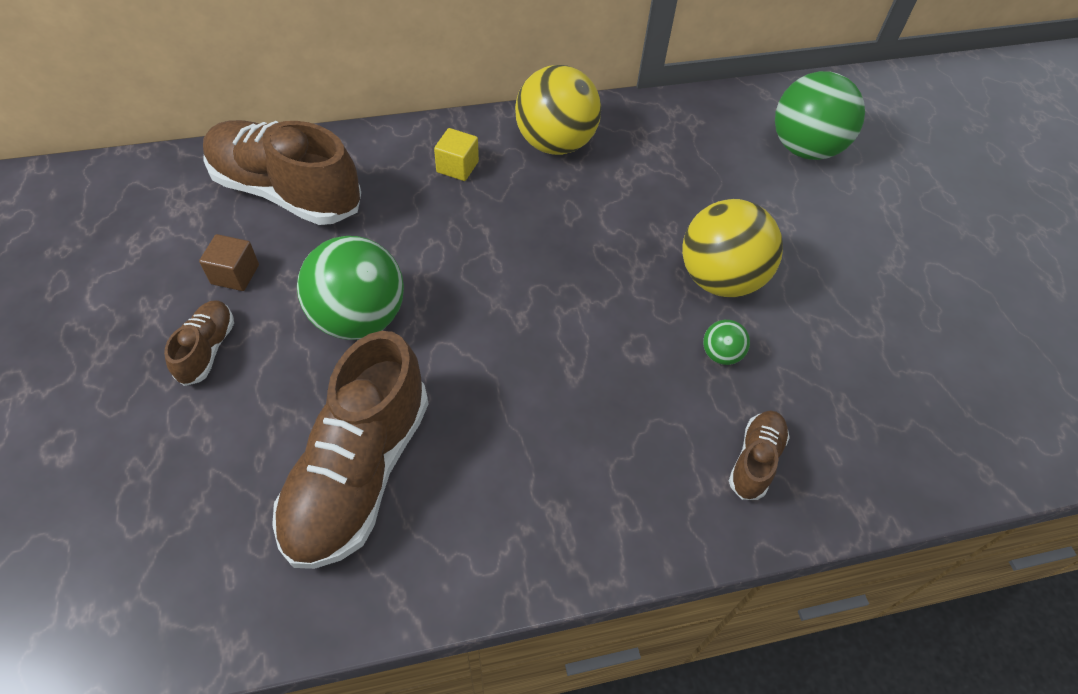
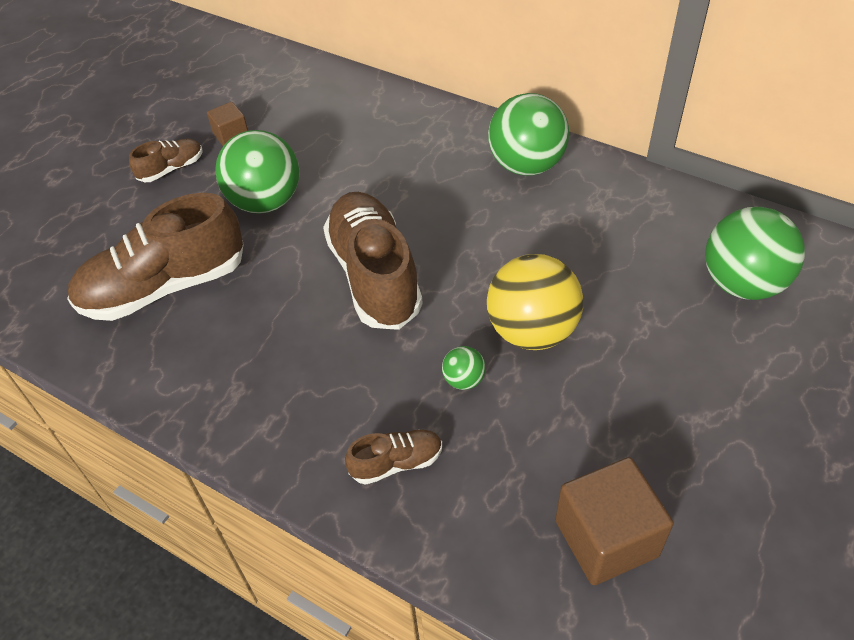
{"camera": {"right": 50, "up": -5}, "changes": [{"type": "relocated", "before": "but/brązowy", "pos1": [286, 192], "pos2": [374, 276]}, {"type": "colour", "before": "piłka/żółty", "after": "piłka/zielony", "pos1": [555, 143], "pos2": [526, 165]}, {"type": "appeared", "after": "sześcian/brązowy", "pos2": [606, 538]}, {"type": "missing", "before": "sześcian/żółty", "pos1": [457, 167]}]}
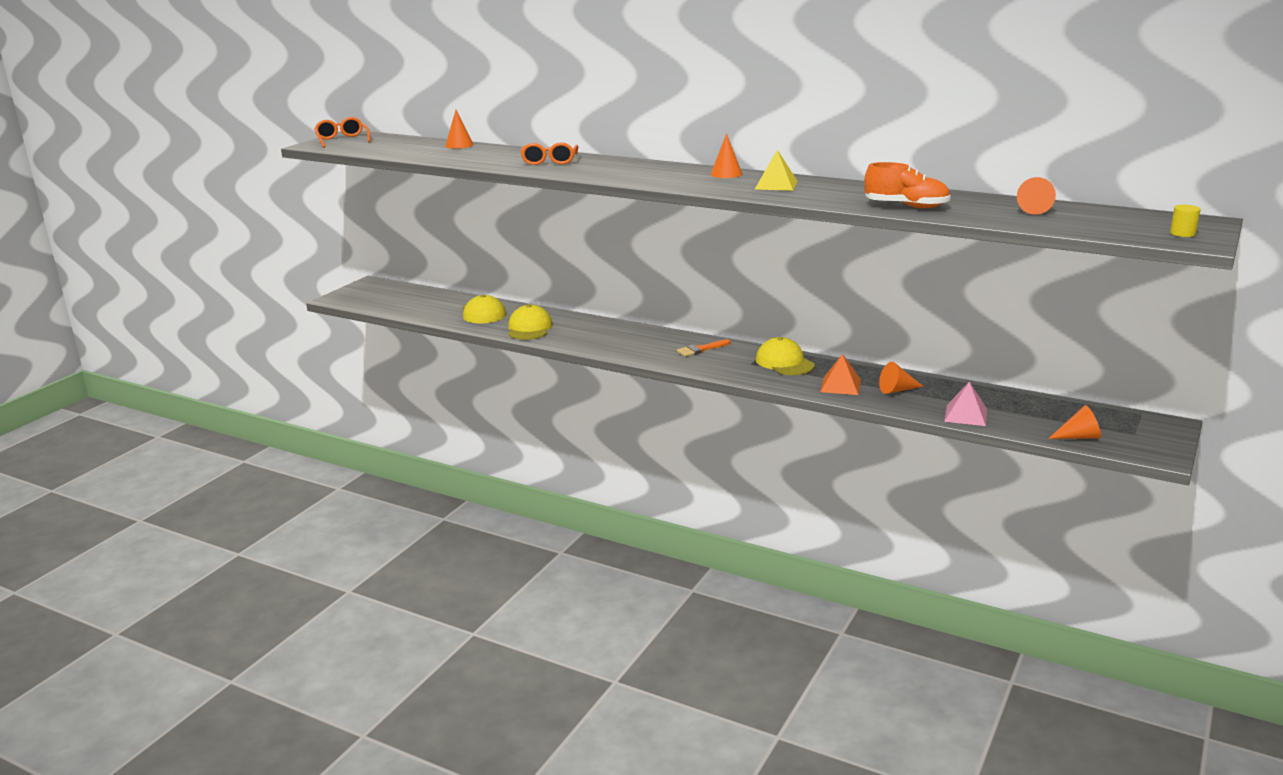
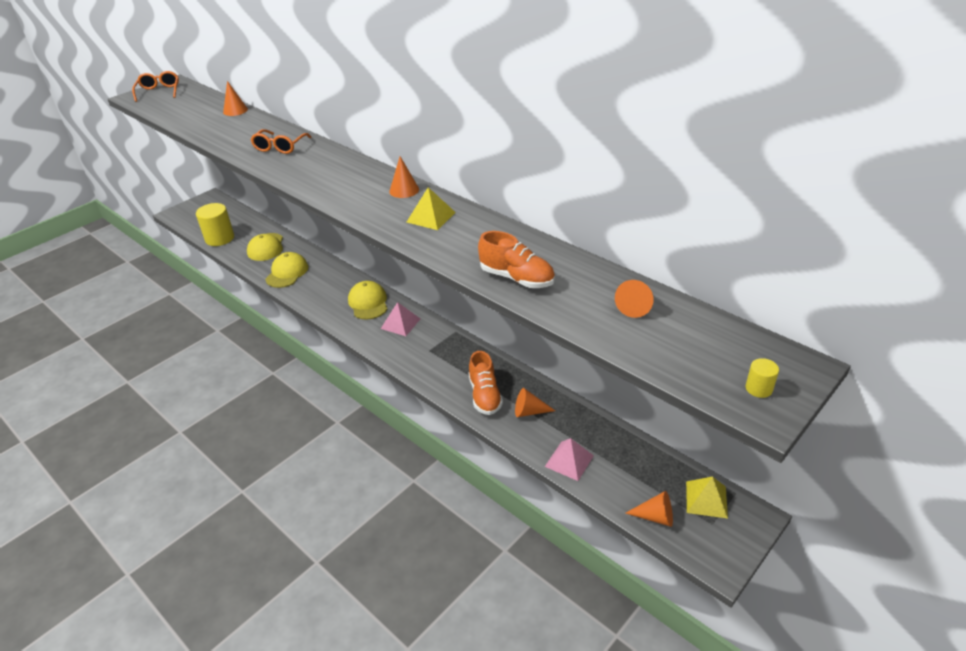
{"camera": {"right": 15, "up": 15}, "changes": [{"type": "appeared", "after": "walec/żółty", "pos2": [219, 238]}, {"type": "relocated", "before": "czapka/żółty", "pos1": [784, 362], "pos2": [368, 303]}, {"type": "exchanged", "before": "pędzel/pomarańczowy", "after": "piramida/różowy", "pos1": [701, 349], "pos2": [400, 323]}, {"type": "exchanged", "before": "piramida/pomarańczowy", "after": "but/pomarańczowy", "pos1": [840, 385], "pos2": [485, 395]}, {"type": "appeared", "after": "piramida/żółty", "pos2": [706, 499]}]}
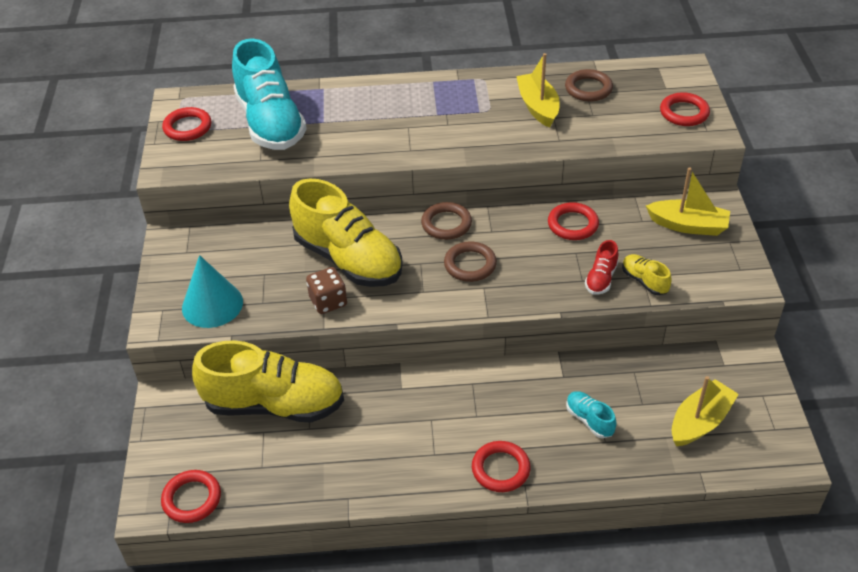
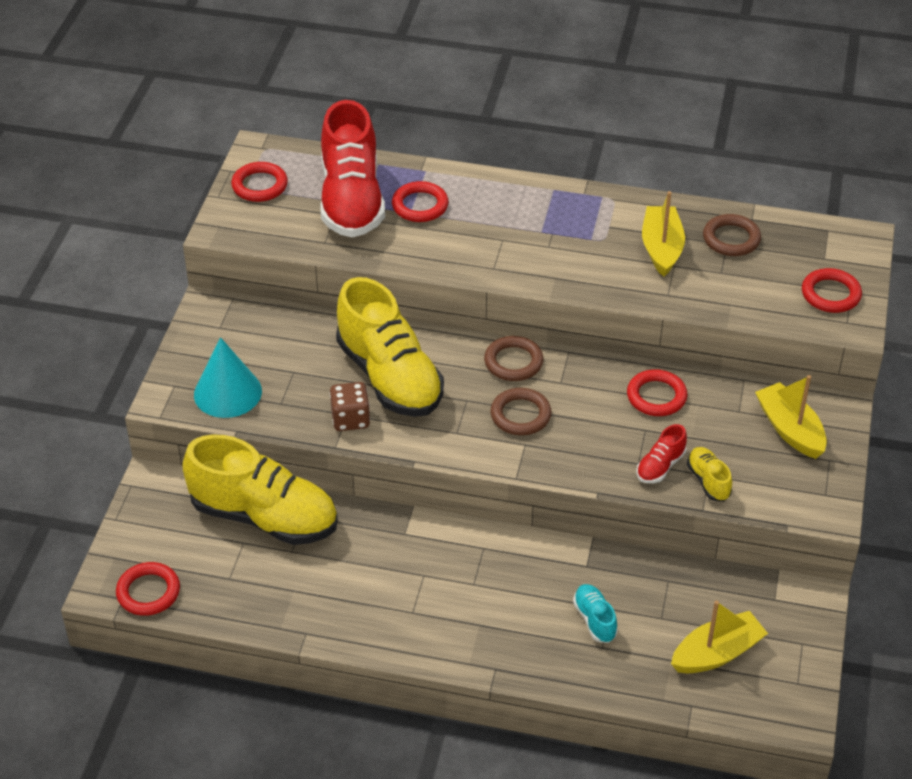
{"camera": {"right": 15, "up": 0}, "changes": [{"type": "colour", "before": "but/turkusowy", "after": "but/czerwony", "pos1": [270, 123], "pos2": [351, 200]}, {"type": "relocated", "before": "pierścień/czerwony", "pos1": [500, 469], "pos2": [420, 205]}, {"type": "spun", "before": "łódka/żółty", "pos1": [688, 225], "pos2": [790, 429], "turn": -150}]}
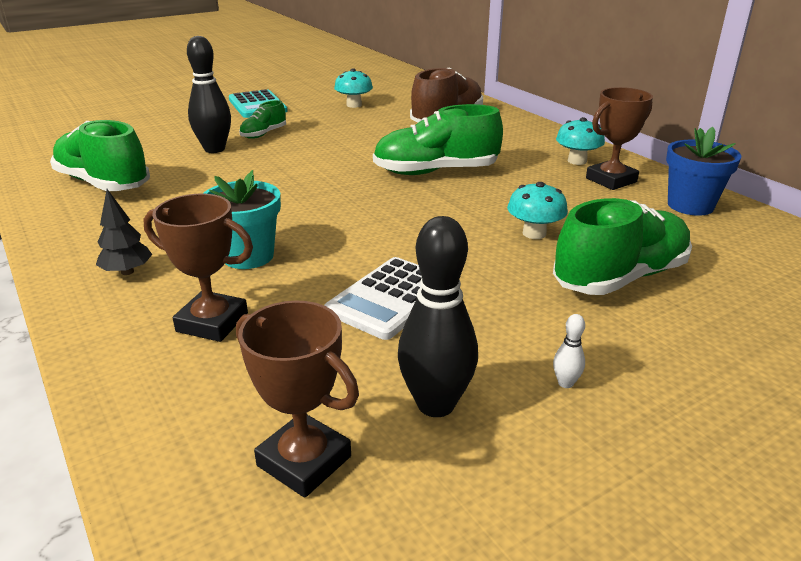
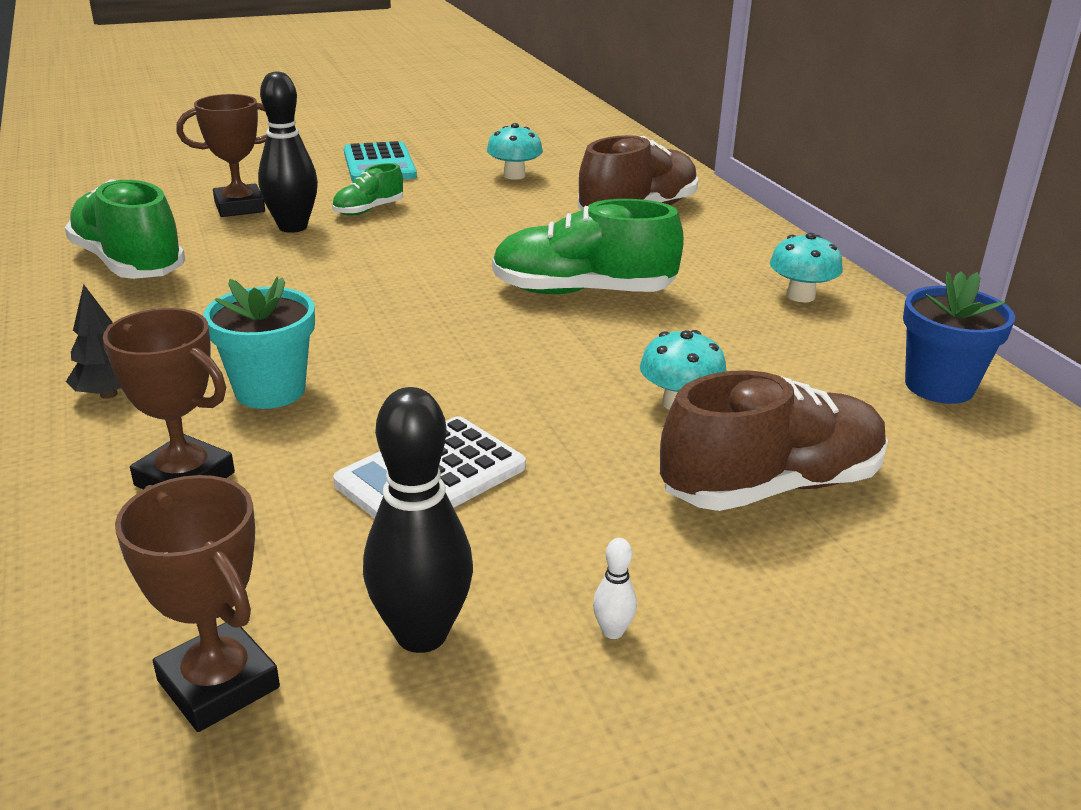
{"camera": {"right": 10, "up": 0}, "changes": [{"type": "relocated", "before": "puchar/brązowy", "pos1": [611, 180], "pos2": [239, 207]}, {"type": "colour", "before": "but/zielony", "after": "but/brązowy", "pos1": [620, 277], "pos2": [771, 486]}]}
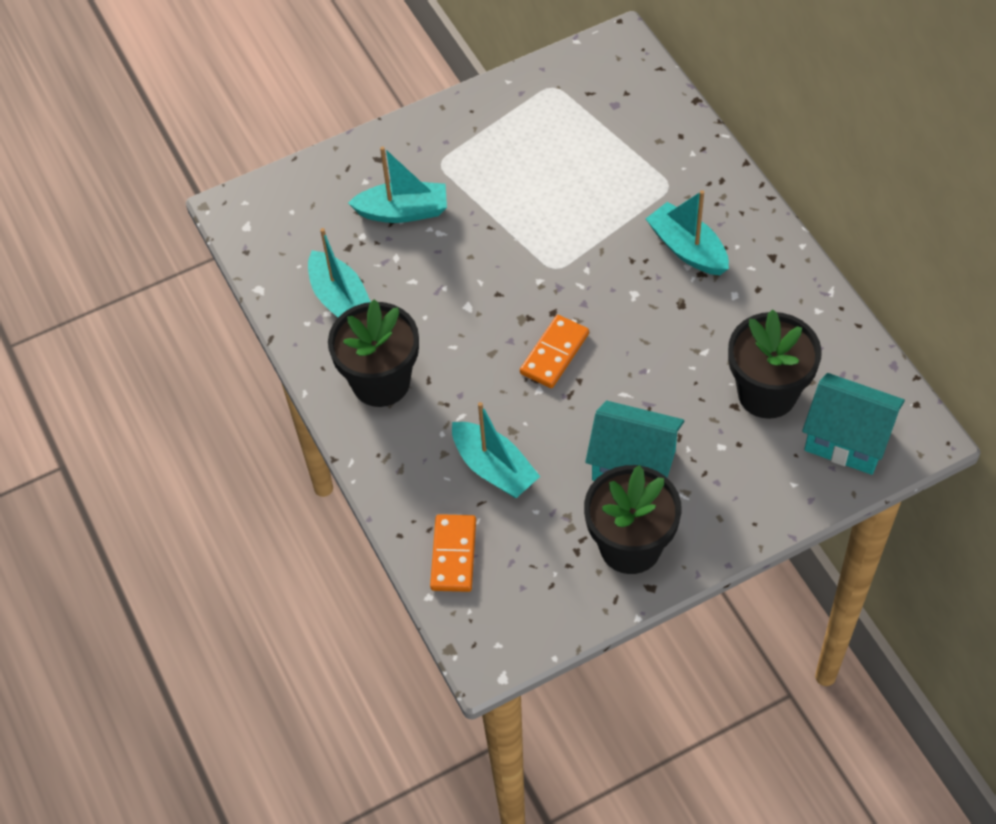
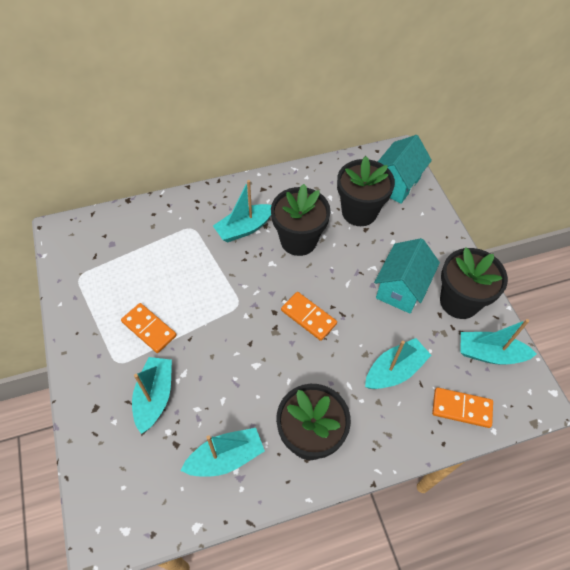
{"camera": {"right": -85, "up": 0}, "changes": [{"type": "appeared", "after": "kostka domina/pomarańczowy", "pos2": [149, 329]}, {"type": "appeared", "after": "doniczka/czarny", "pos2": [298, 240]}, {"type": "appeared", "after": "łódka/turkusowy", "pos2": [489, 354]}]}
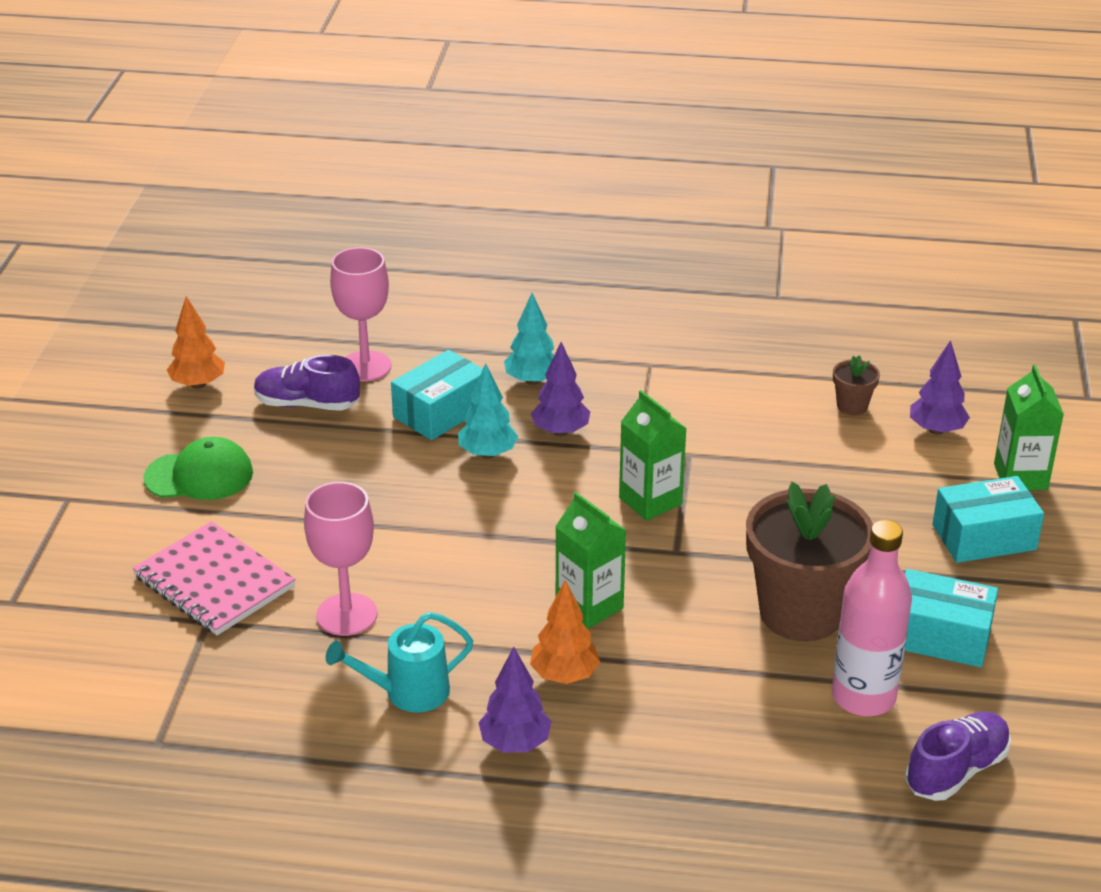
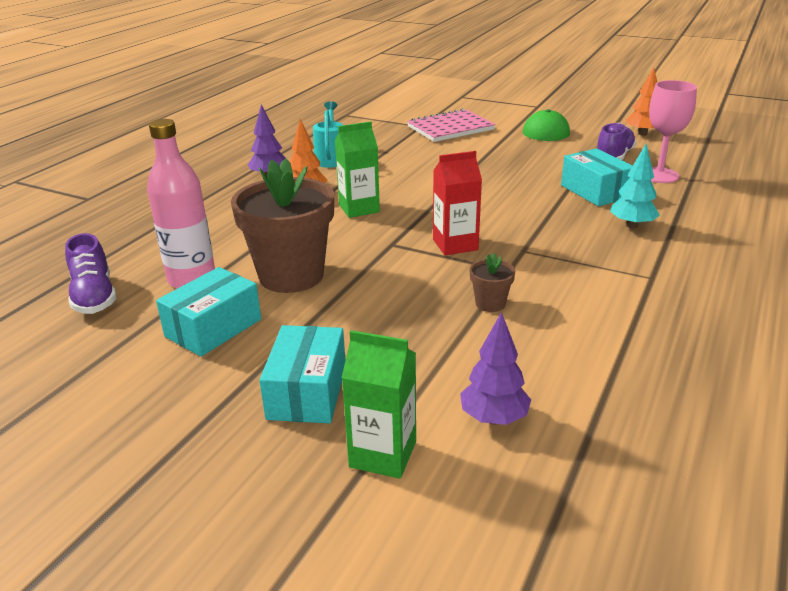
{"camera": {"right": 110, "up": -5}, "changes": [{"type": "colour", "before": "karton mleka/zielony", "after": "karton mleka/czerwony", "pos1": [650, 501], "pos2": [455, 244]}, {"type": "relocated", "before": "doniczka/brązowy", "pos1": [852, 406], "pos2": [490, 304]}, {"type": "missing", "before": "kielich/różowy", "pos1": [346, 614]}, {"type": "missing", "before": "drzewko/turkusowy", "pos1": [488, 454]}, {"type": "missing", "before": "drzewko/fioletowy", "pos1": [560, 431]}]}
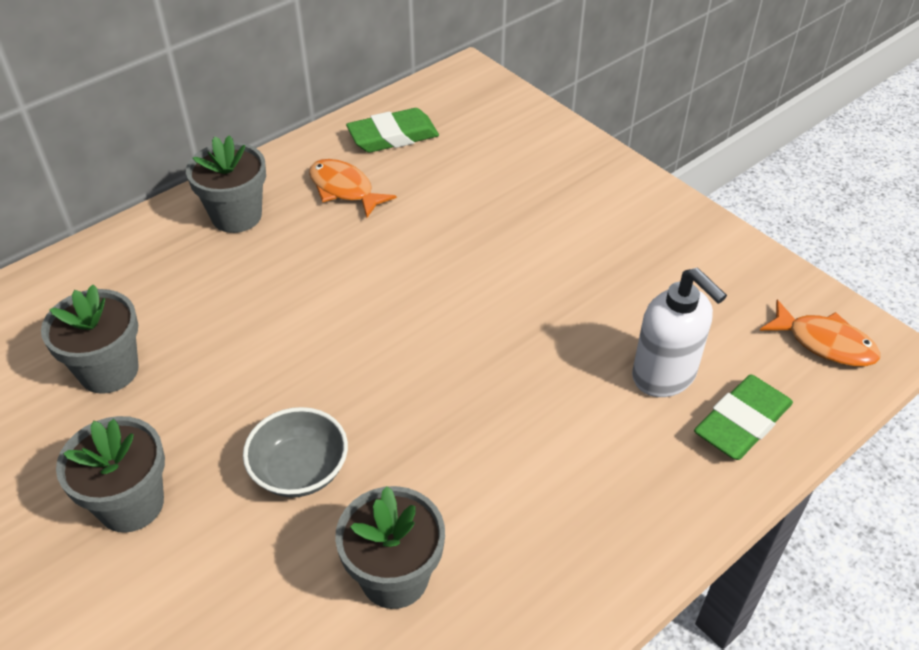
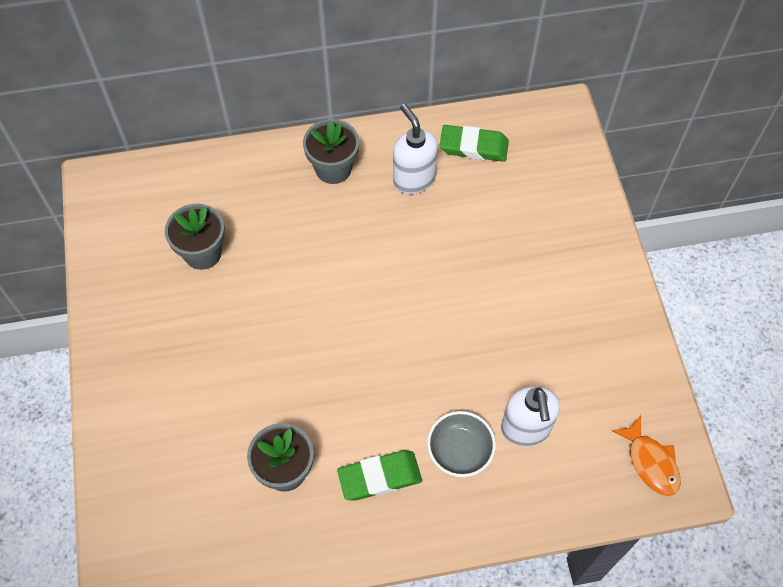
{"camera": {"right": 30, "up": 15}, "changes": [{"type": "relocated", "before": "gumka do mazania/zielony", "pos1": [742, 422], "pos2": [379, 477]}, {"type": "exchanged", "before": "ryba/pomarańczowy", "after": "dozownik mydła/biały", "pos1": [344, 189], "pos2": [413, 179]}, {"type": "relocated", "before": "miska/szary", "pos1": [300, 470], "pos2": [459, 451]}, {"type": "missing", "before": "doniczka/szary", "pos1": [131, 504]}]}
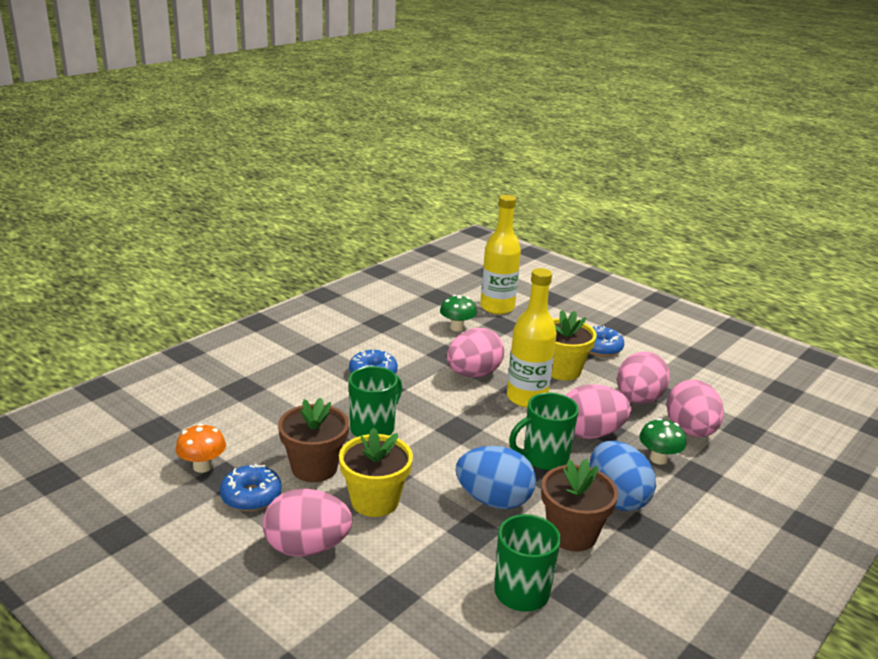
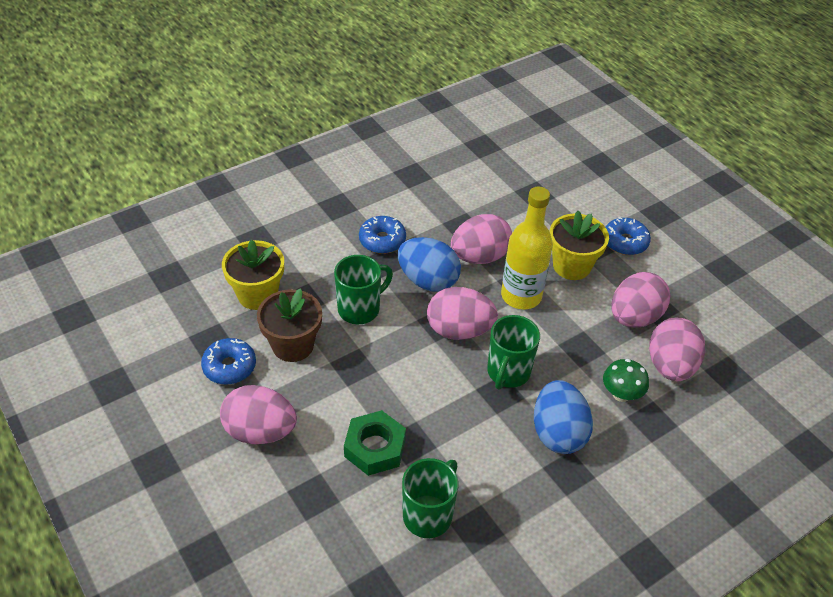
{"camera": {"right": 15, "up": 20}, "changes": [{"type": "relocated", "before": "doniczka/żółty", "pos1": [375, 501], "pos2": [257, 294]}, {"type": "appeared", "after": "nakrętka/zielony", "pos2": [375, 448]}, {"type": "relocated", "before": "jajko/niebieski", "pos1": [493, 500], "pos2": [428, 280]}, {"type": "relocated", "before": "jajko/różowy", "pos1": [590, 433], "pos2": [459, 330]}, {"type": "spun", "before": "kubek/zielony", "pos1": [544, 458], "pos2": [508, 372], "turn": -60}, {"type": "missing", "before": "grzyb/pomarańczowy", "pos1": [202, 466]}, {"type": "missing", "before": "grzyb/zielony", "pos1": [457, 327]}, {"type": "missing", "before": "butelka/żółty", "pos1": [497, 307]}, {"type": "missing", "before": "doniczka/brązowy", "pos1": [572, 534]}]}
